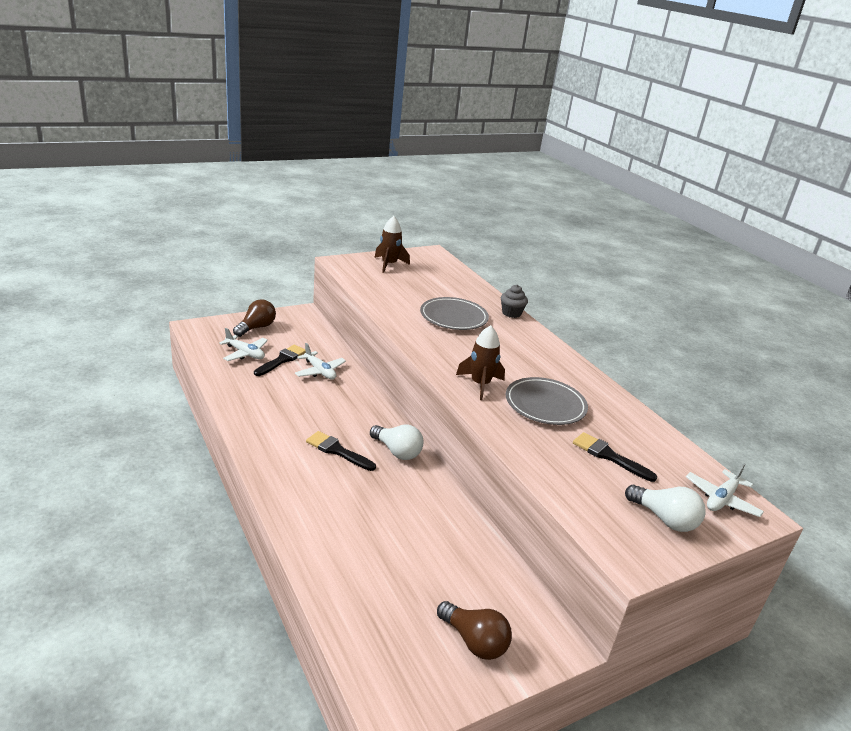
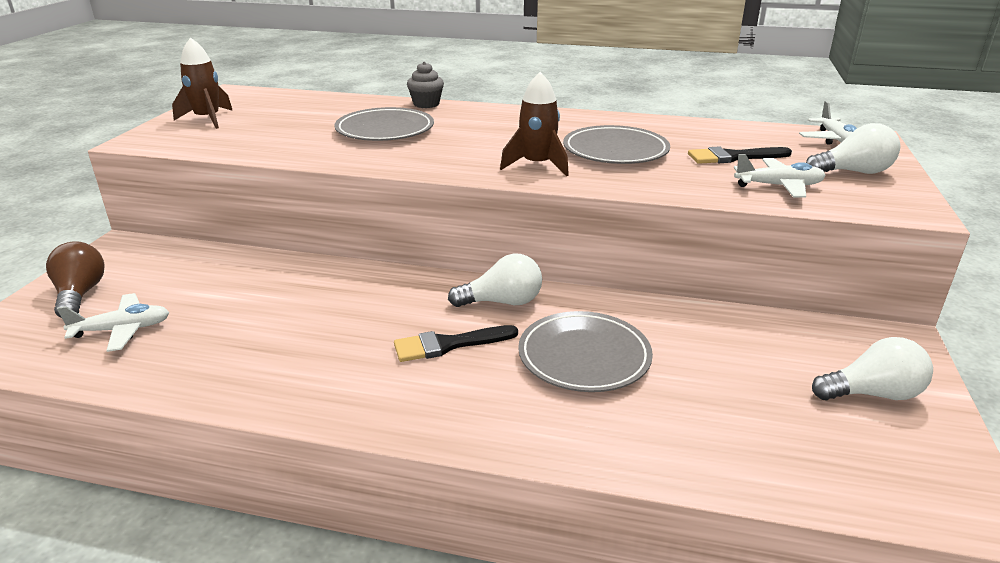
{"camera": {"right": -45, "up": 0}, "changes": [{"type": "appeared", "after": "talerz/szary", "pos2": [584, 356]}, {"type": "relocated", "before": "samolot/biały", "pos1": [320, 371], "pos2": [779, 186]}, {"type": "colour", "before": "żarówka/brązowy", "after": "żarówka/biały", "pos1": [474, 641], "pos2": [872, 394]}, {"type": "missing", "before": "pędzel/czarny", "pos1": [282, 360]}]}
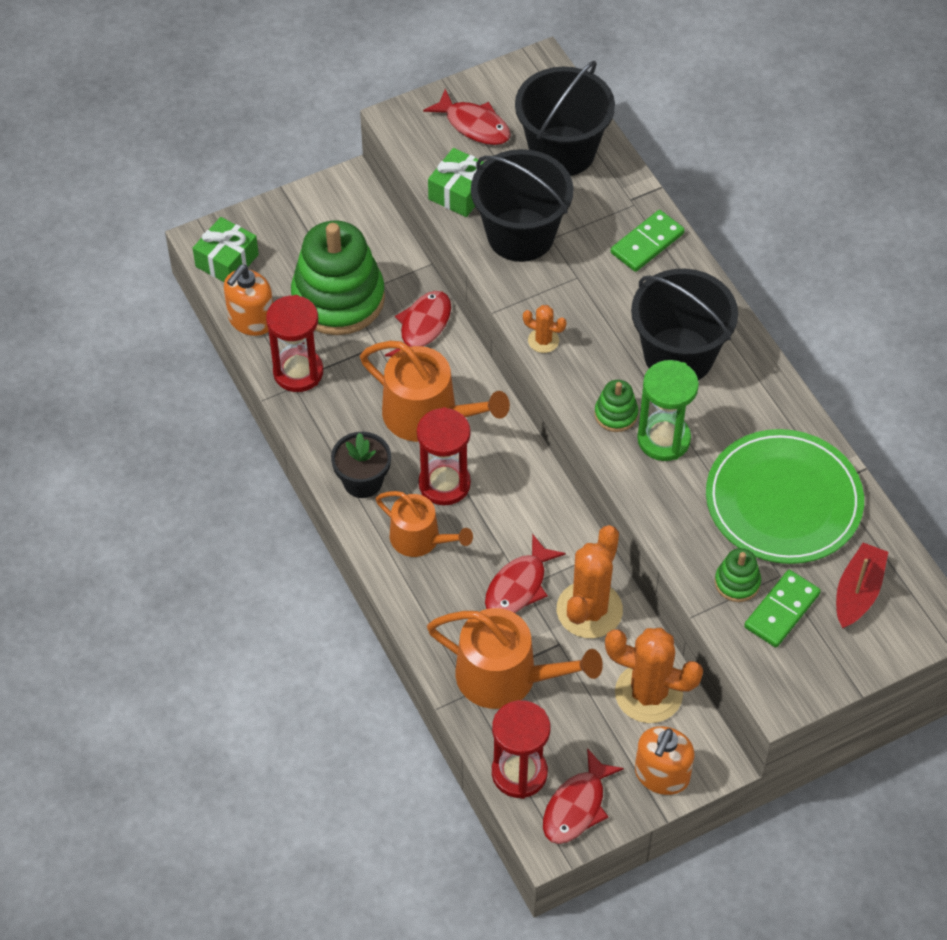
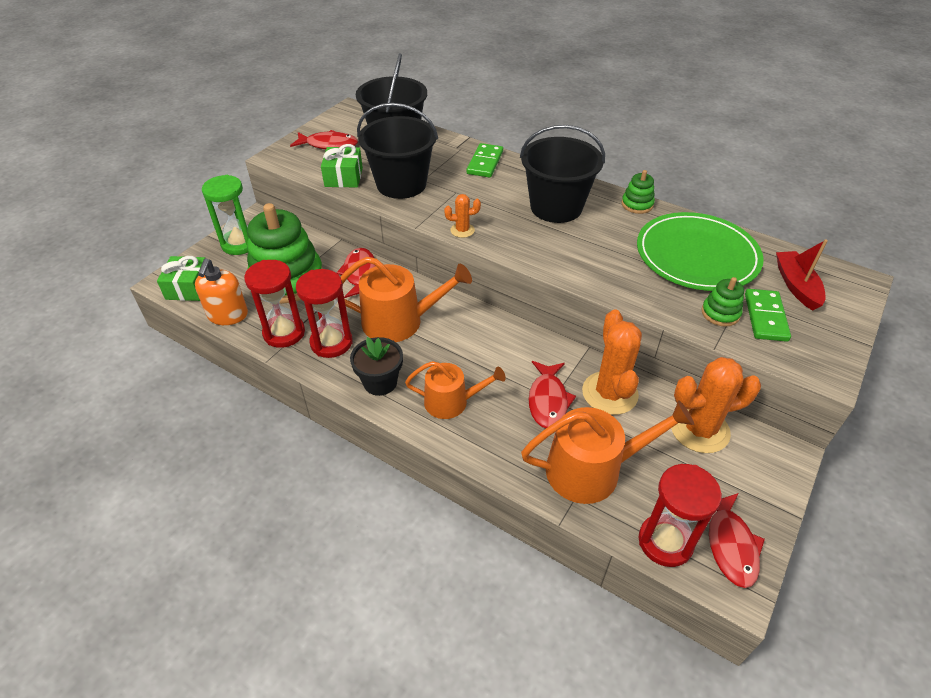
{"camera": {"right": -30, "up": -10}, "changes": [{"type": "relocated", "before": "klepsydra/zielony", "pos1": [663, 439], "pos2": [239, 244]}, {"type": "relocated", "before": "klepsydra/czerwony", "pos1": [444, 484], "pos2": [331, 343]}, {"type": "relocated", "before": "zabawka nakładanka/zielony", "pos1": [616, 414], "pos2": [637, 204]}, {"type": "missing", "before": "dozownik mydła/pomarańczowy", "pos1": [661, 775]}]}
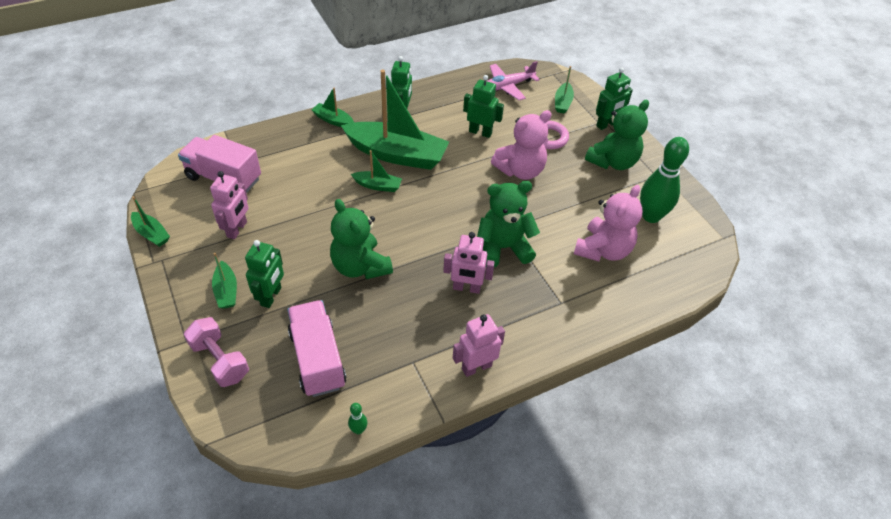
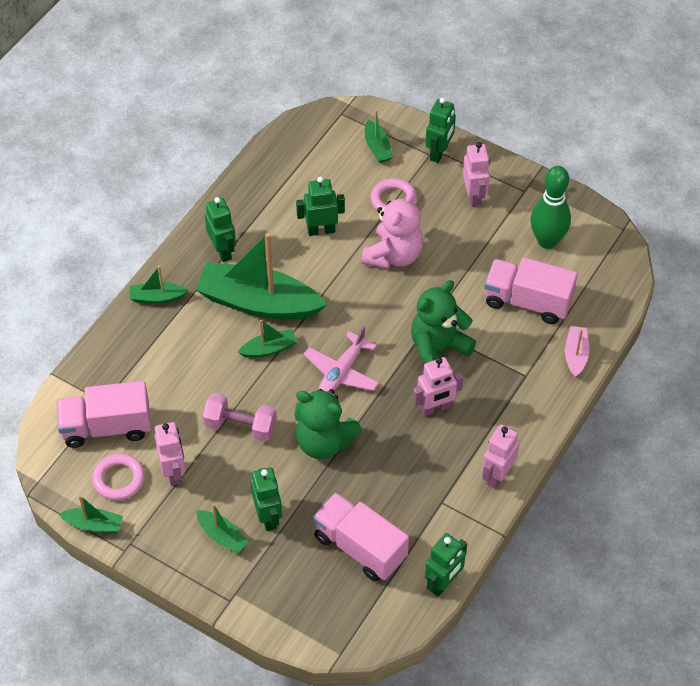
{"camera": {"right": -30, "up": 5}, "changes": [{"type": "appeared", "after": "pierścień/różowy", "pos2": [119, 479]}, {"type": "spun", "before": "łódka/zielony", "pos1": [397, 154], "pos2": [258, 303], "turn": -150}, {"type": "relocated", "before": "hantel/różowy", "pos1": [220, 361], "pos2": [240, 426]}, {"type": "relocated", "before": "samolot/różowy", "pos1": [507, 86], "pos2": [342, 372]}, {"type": "exchanged", "before": "kręgiel/zielony", "after": "robot/zielony", "pos1": [358, 430], "pos2": [443, 583]}, {"type": "exchanged", "before": "miś/zielony", "after": "robot/różowy", "pos1": [613, 162], "pos2": [474, 196]}, {"type": "exchanged", "before": "miś/różowy", "after": "ciężarówka/różowy", "pos1": [603, 250], "pos2": [527, 301]}, {"type": "appeared", "after": "łódka/różowy", "pos2": [575, 355]}]}
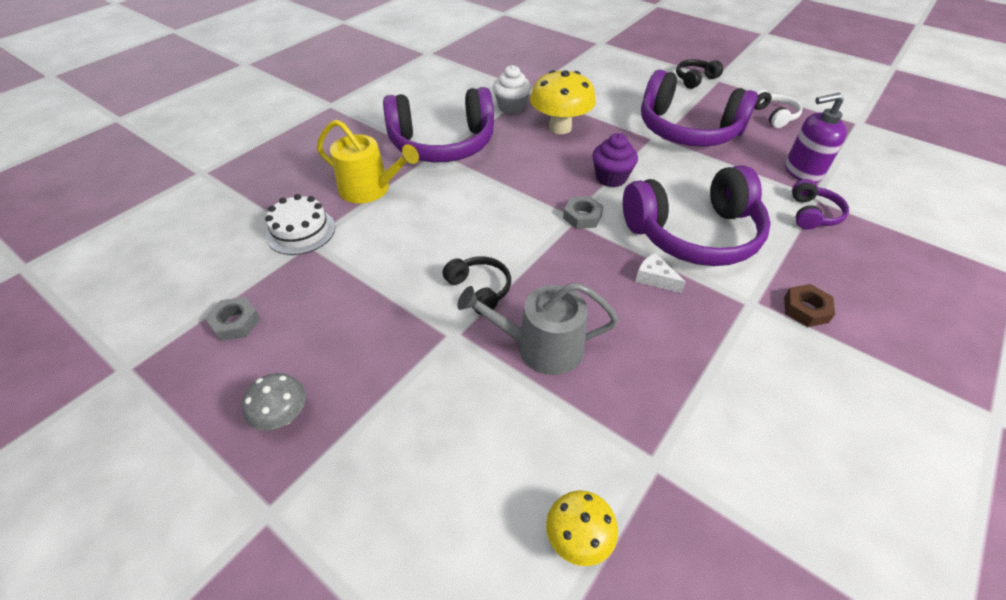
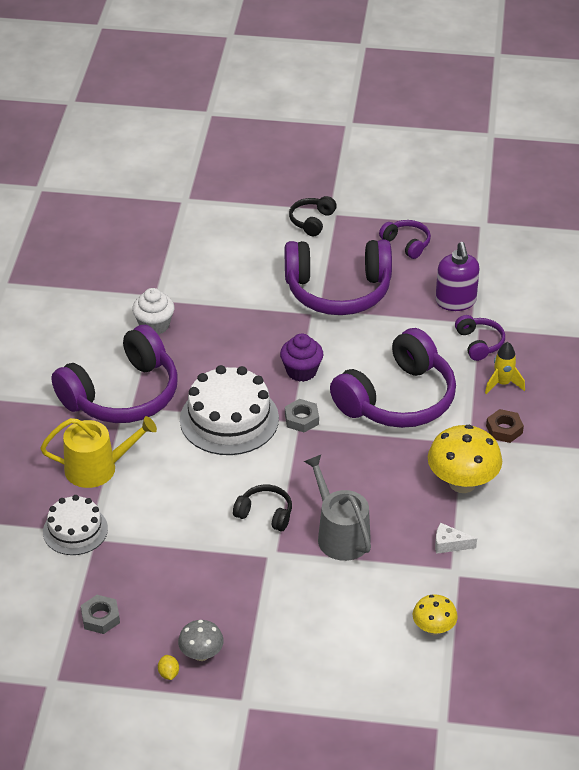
{"camera": {"right": -30, "up": -5}, "changes": [{"type": "appeared", "after": "cytryna/żółty", "pos2": [168, 673]}, {"type": "appeared", "after": "tort/biały", "pos2": [229, 419]}, {"type": "spun", "before": "konewka/szary", "pos1": [541, 347], "pos2": [340, 535], "turn": 90}, {"type": "colour", "before": "słuchawki/biały", "after": "słuchawki/fioletowy", "pos1": [774, 116], "pos2": [406, 244]}, {"type": "relocated", "before": "grzyb/żółty", "pos1": [560, 127], "pos2": [462, 483]}, {"type": "spun", "before": "dozownik mydła/fioletowy", "pos1": [802, 171], "pos2": [455, 301], "turn": -60}, {"type": "relocated", "before": "ser/biały", "pos1": [654, 278], "pos2": [449, 544]}, {"type": "appeared", "after": "rakieta/żółty", "pos2": [502, 384]}]}
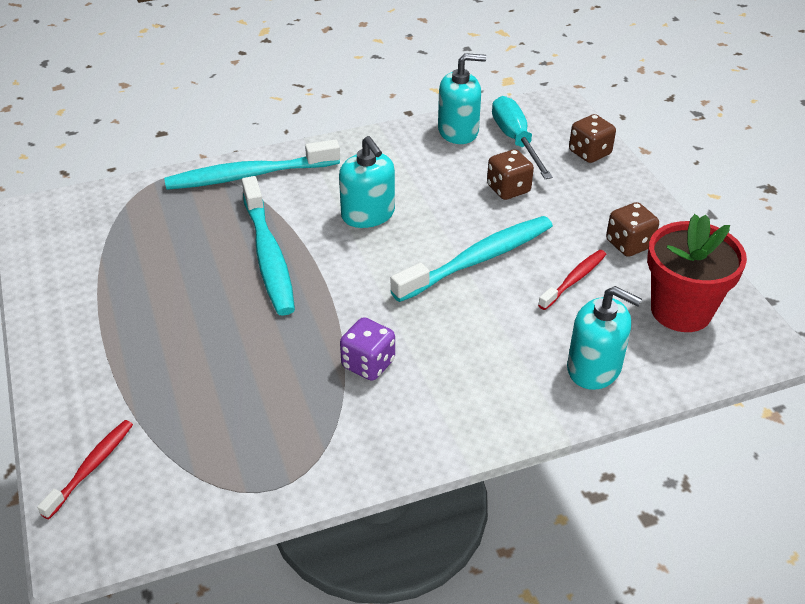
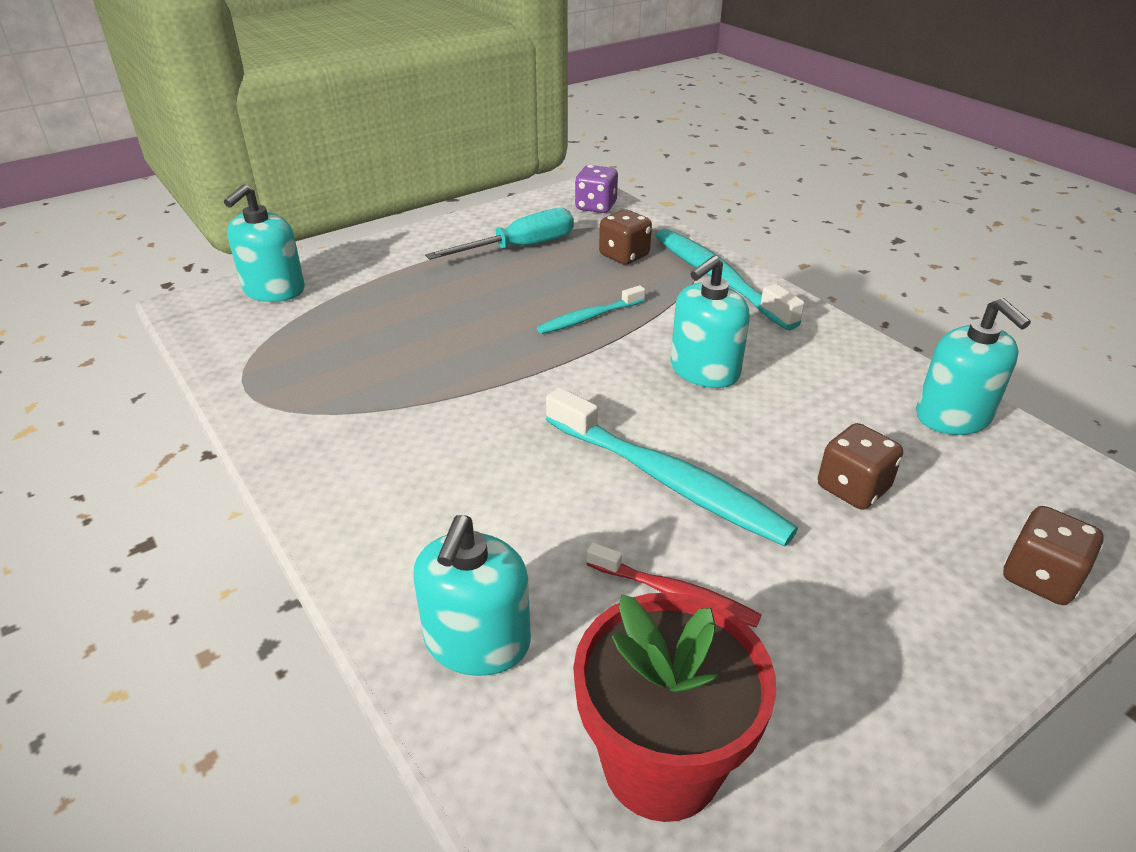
{"camera": {"right": 75, "up": -5}, "changes": [{"type": "exchanged", "before": "szczoteczka do zębów/czerwony", "after": "dozownik mydła/turkusowy", "pos1": [91, 467], "pos2": [274, 290]}, {"type": "relocated", "before": "śrubokręt/turkusowy", "pos1": [515, 140], "pos2": [520, 247]}, {"type": "size", "before": "szczoteczka do zębów/turkusowy", "pos1": [268, 255], "pos2": [589, 318], "scale": 0.54}, {"type": "relocated", "before": "kostka do gry/fioletowy", "pos1": [368, 364], "pos2": [596, 207]}, {"type": "relocated", "before": "kostka do gry/brązowy", "pos1": [629, 244], "pos2": [624, 256]}]}
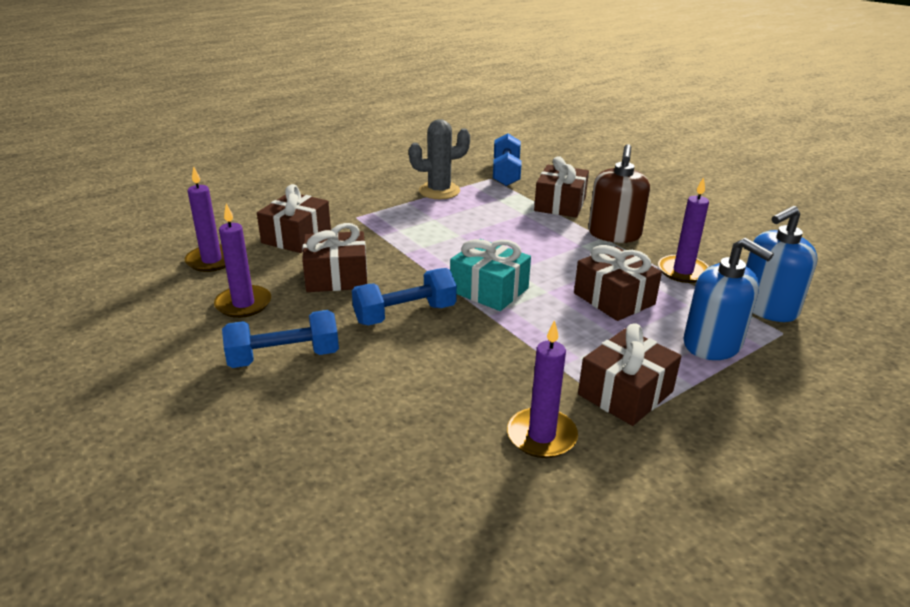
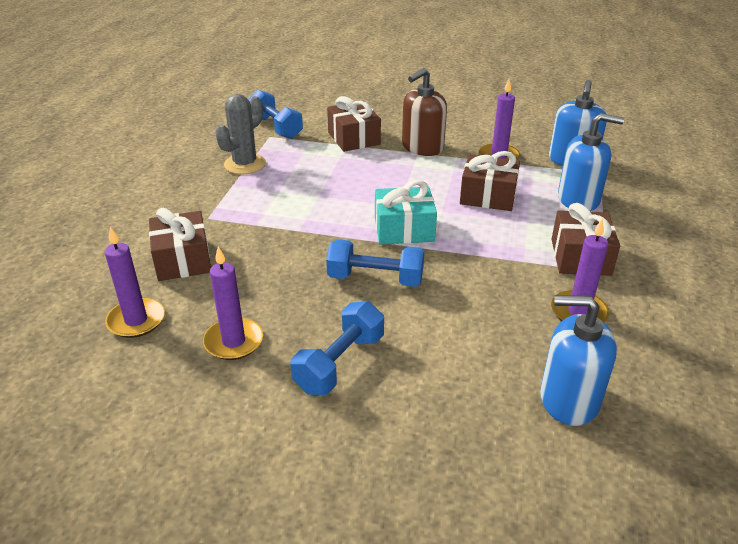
{"camera": {"right": -40, "up": 5}, "changes": [{"type": "spun", "before": "hantel/niebieski", "pos1": [405, 314], "pos2": [375, 279], "turn": 75}, {"type": "spun", "before": "dozownik mydła/brązowy", "pos1": [614, 234], "pos2": [422, 147], "turn": 75}, {"type": "appeared", "after": "dozownik mydła/niebieski", "pos2": [569, 399]}, {"type": "missing", "before": "prezent/brązowy", "pos1": [336, 277]}]}
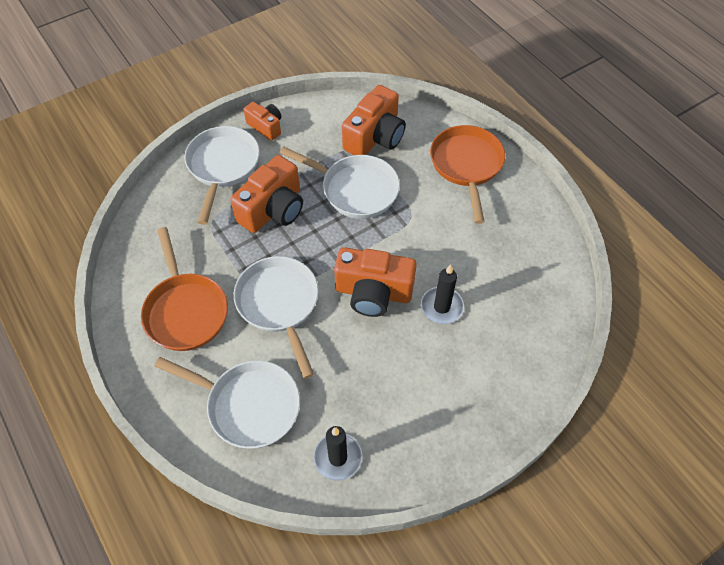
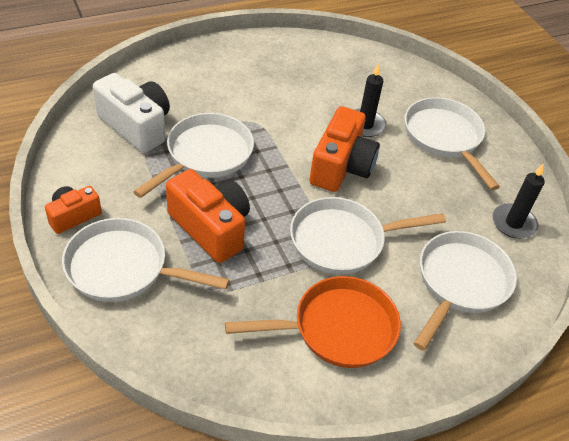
{"camera": {"right": -85, "up": -10}, "changes": [{"type": "colour", "before": "aparat fotograficzny/pomarańczowy", "after": "aparat fotograficzny/biały", "pos1": [375, 137], "pos2": [136, 126]}, {"type": "appeared", "after": "patelnia/biały", "pos2": [444, 138]}, {"type": "missing", "before": "patelnia/pomarańczowy", "pos1": [466, 165]}]}
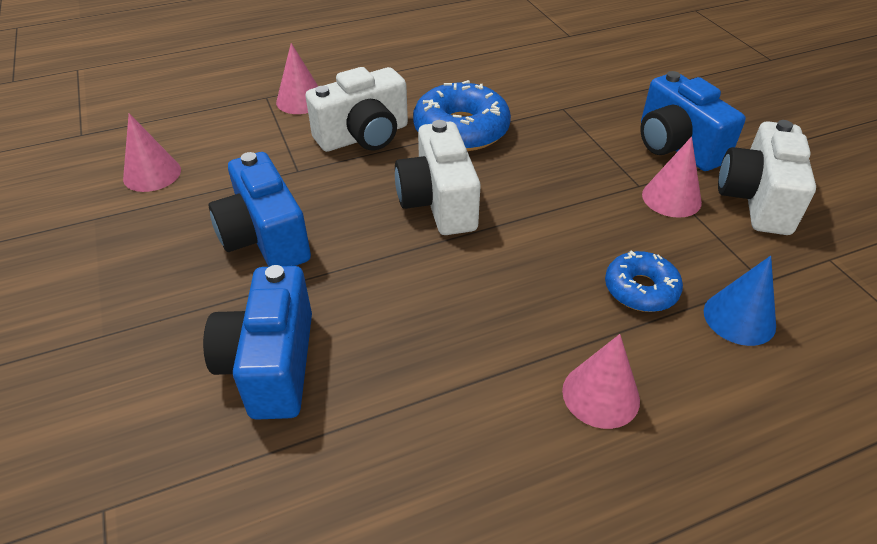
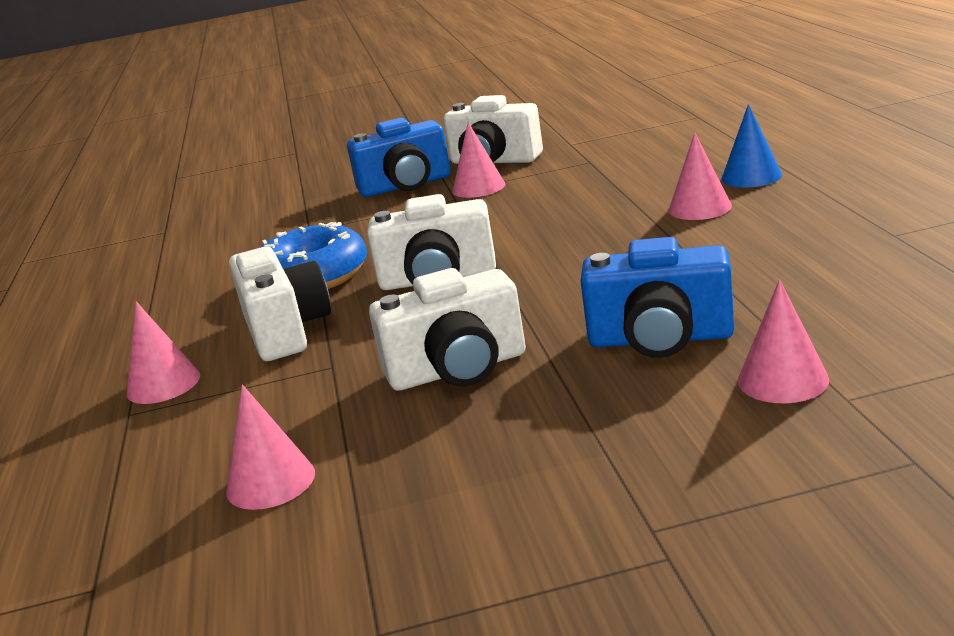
{"camera": {"right": -75, "up": -20}, "changes": [{"type": "colour", "before": "aparat fotograficzny/niebieski", "after": "aparat fotograficzny/biały", "pos1": [265, 238], "pos2": [458, 369]}, {"type": "relocated", "before": "stożek/niebieski", "pos1": [739, 318], "pos2": [751, 176]}, {"type": "appeared", "after": "stożek/różowy", "pos2": [783, 380]}, {"type": "missing", "before": "donut/niebieski", "pos1": [640, 289]}]}
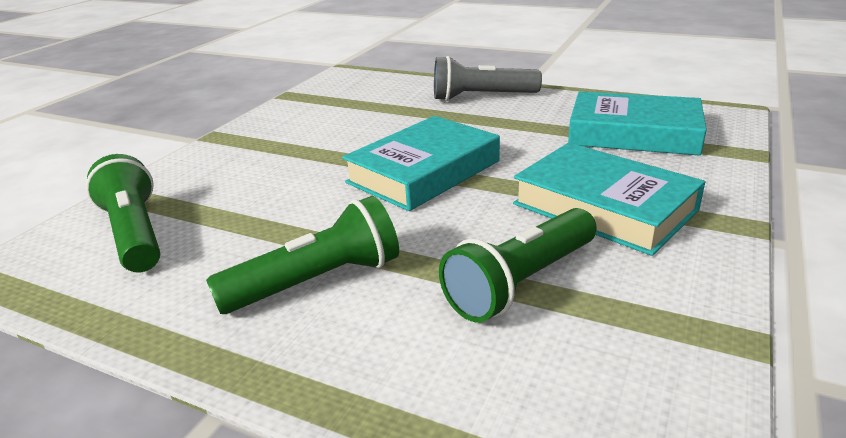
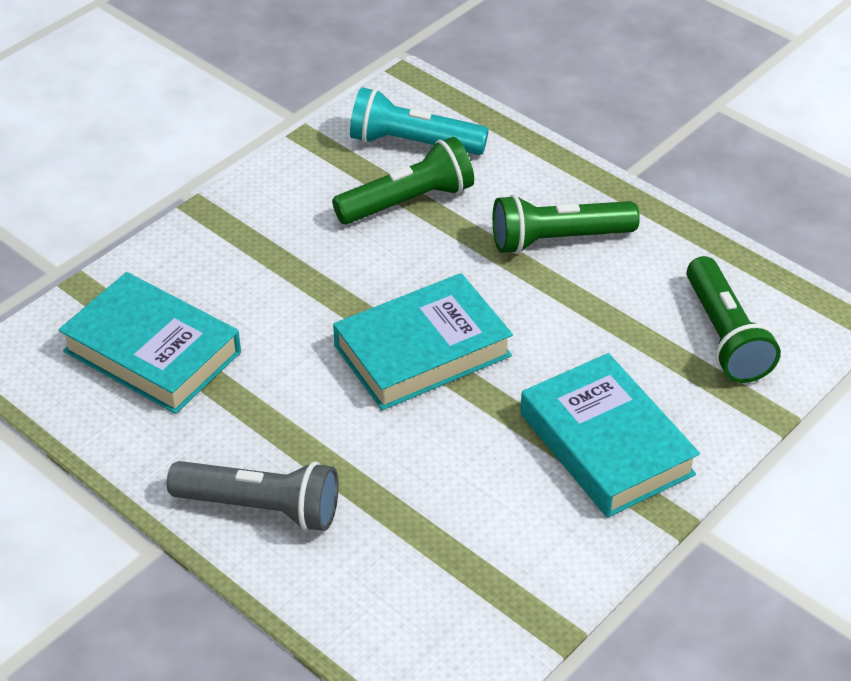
{"camera": {"right": -165, "up": 15}, "changes": [{"type": "appeared", "after": "latarka/turkusowy", "pos2": [413, 143]}, {"type": "relocated", "before": "książka/turkusowy", "pos1": [604, 207], "pos2": [606, 444]}]}
